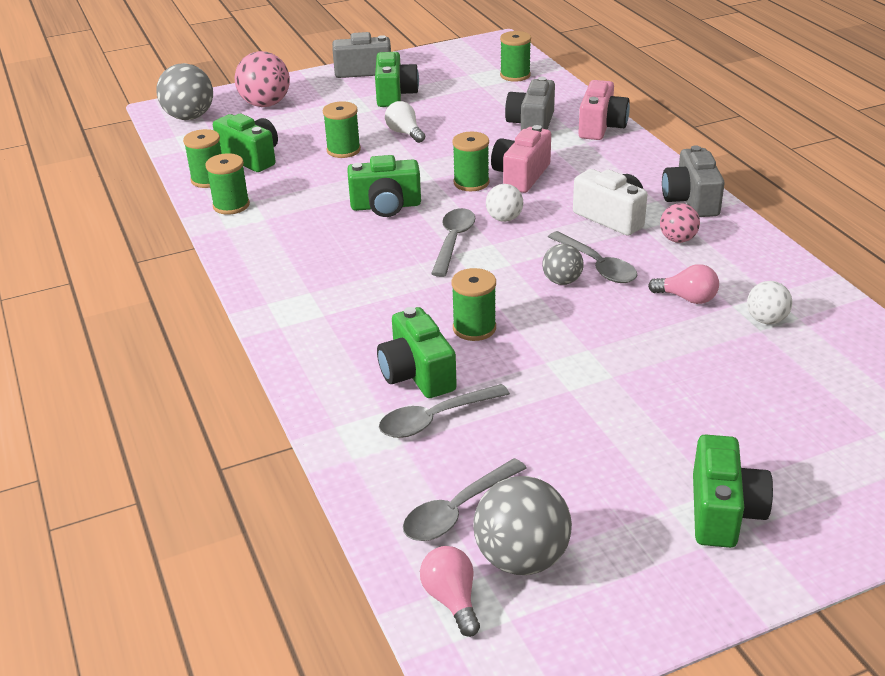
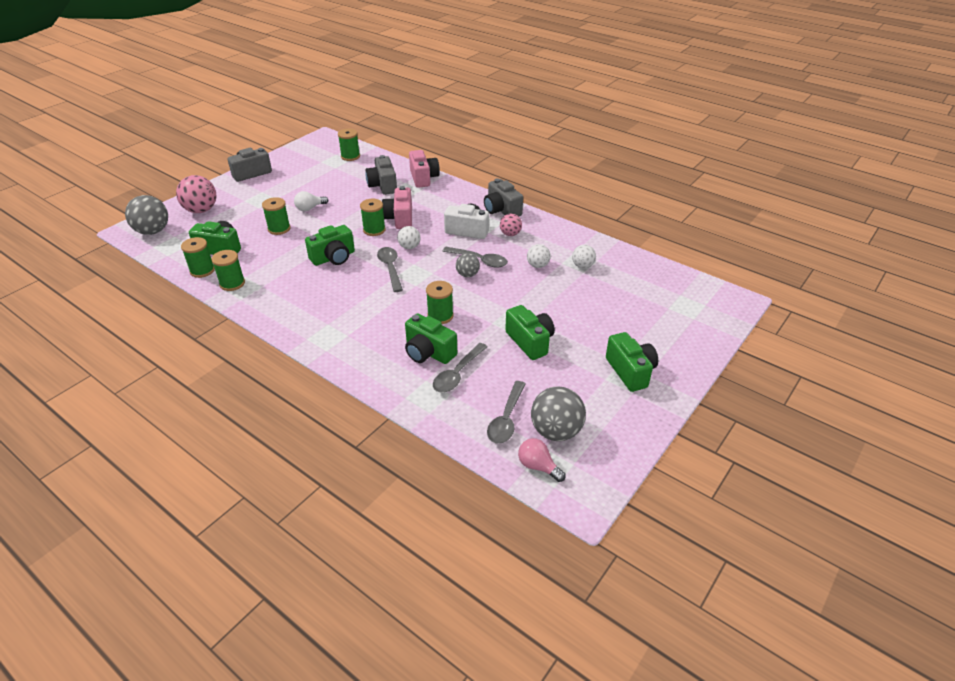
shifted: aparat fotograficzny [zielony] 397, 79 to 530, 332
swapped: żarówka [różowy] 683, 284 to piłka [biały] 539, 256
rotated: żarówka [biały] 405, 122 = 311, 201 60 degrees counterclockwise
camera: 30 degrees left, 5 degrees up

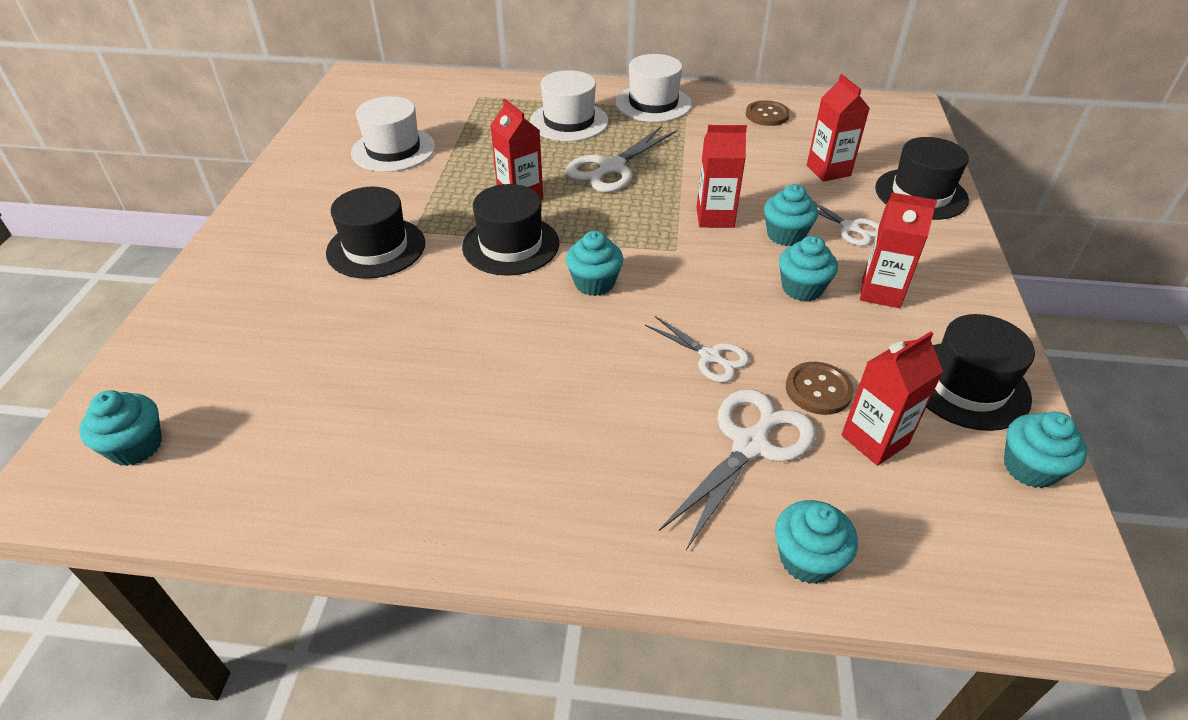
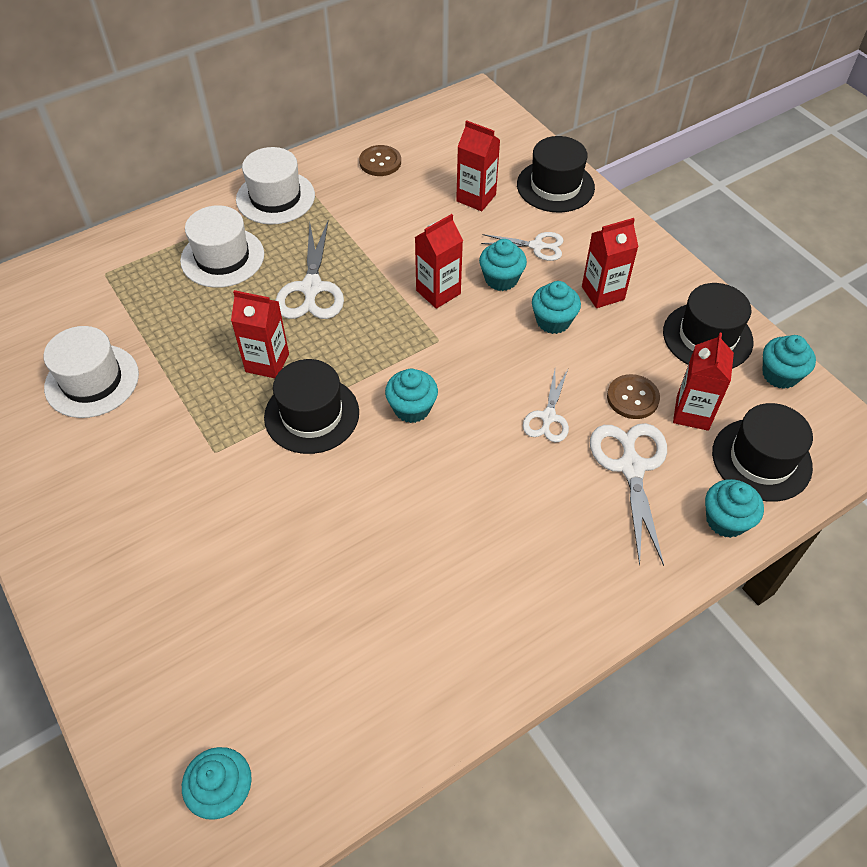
shifted: kapelusz [czarny] 375, 233 to 762, 452
rotated: nożyczki [biały] 697, 349 = 546, 406 105 degrees clockwise
camera: 40 degrees left, 10 degrees up

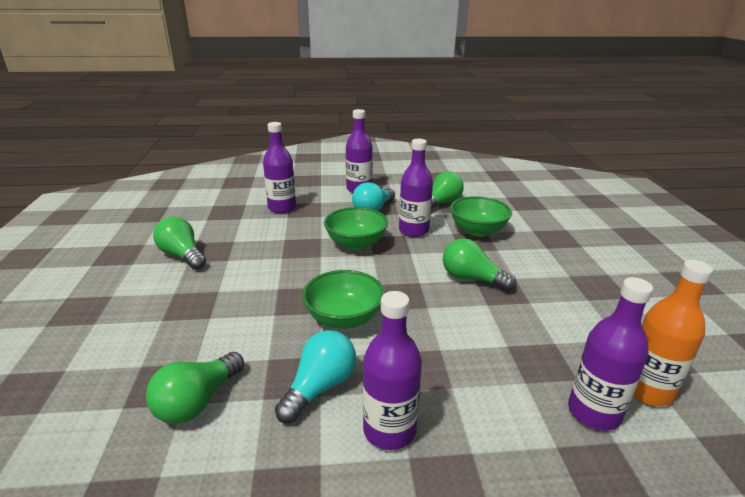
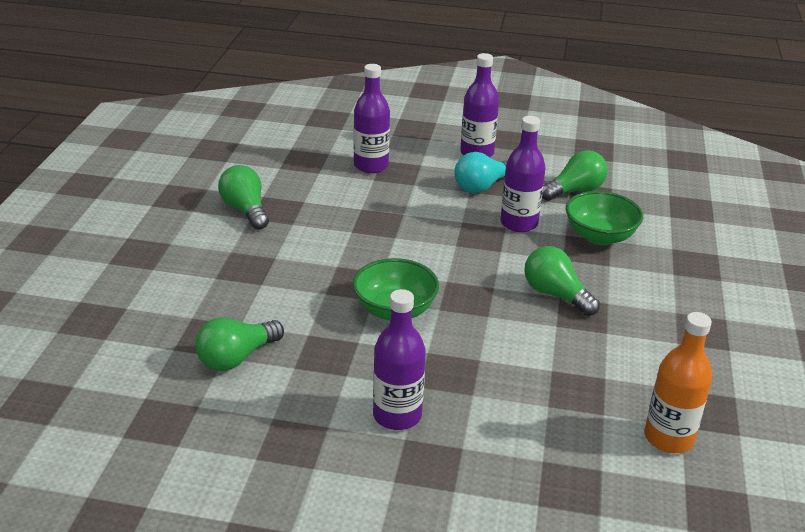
gone: żarówka [turkusowy] 315, 376; miska [zielony] 356, 228; butelka [fioletowy] 610, 354
camera: 15 degrees right, 5 degrees up

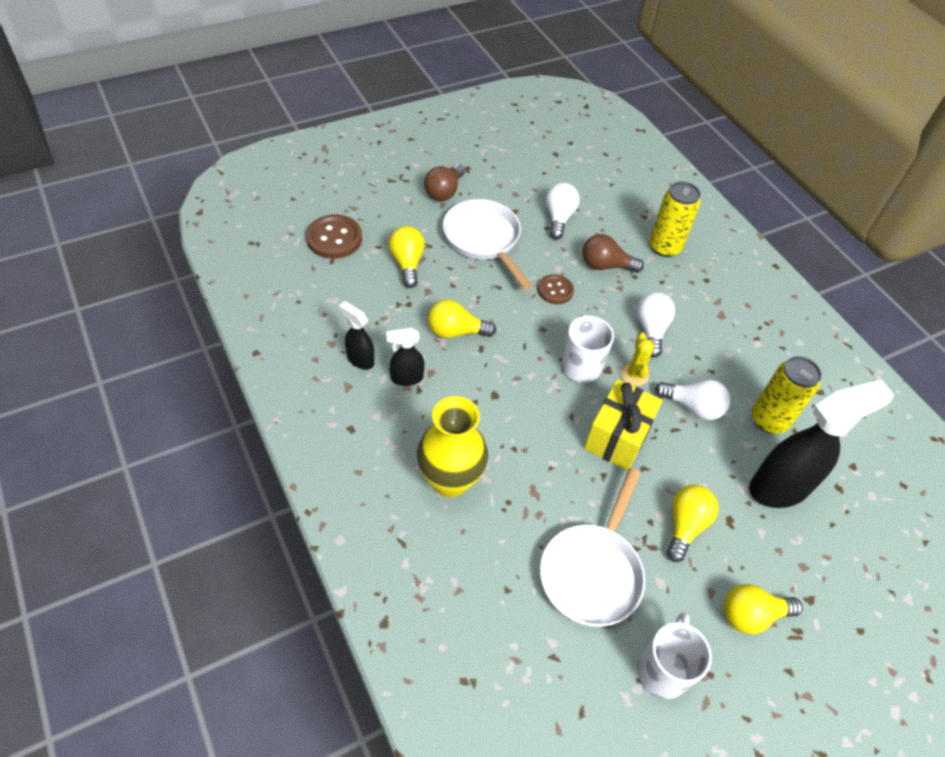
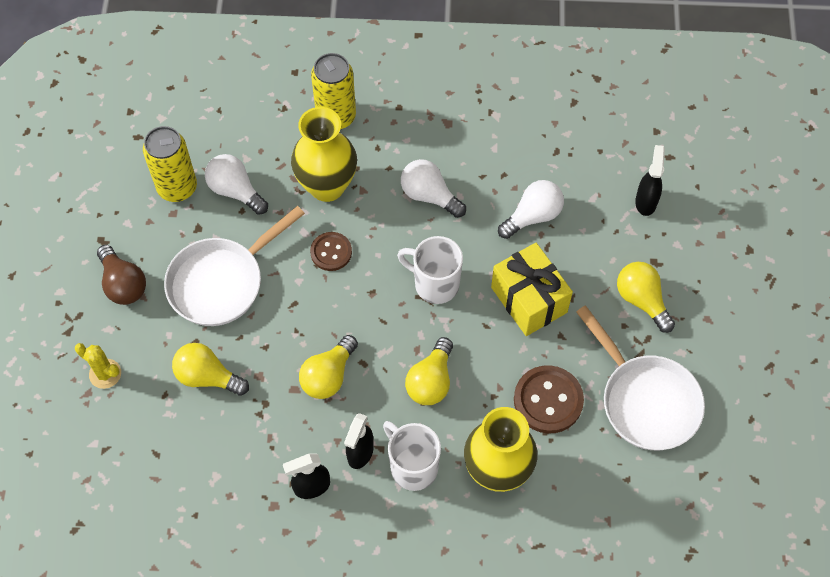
shifted: guzik [brązowy] 334, 236 to 549, 399; kaktus [żółty] 637, 359 to 98, 366; kubek [biały] 675, 655 to 412, 456; żarówka [żółty] 763, 609 to 429, 371; puszka [żółty] 787, 395 to 170, 164
swapped: żarówka [brązowy] 613, 253 to wazon [żółty] 324, 154
rotated: patelnia [biały] 488, 244 = 234, 266 45 degrees counterclockwise
scaled: spryskiwacz [czarny] 821, 444 = 650, 180 x0.50
camera: 55 degrees left, 10 degrees up

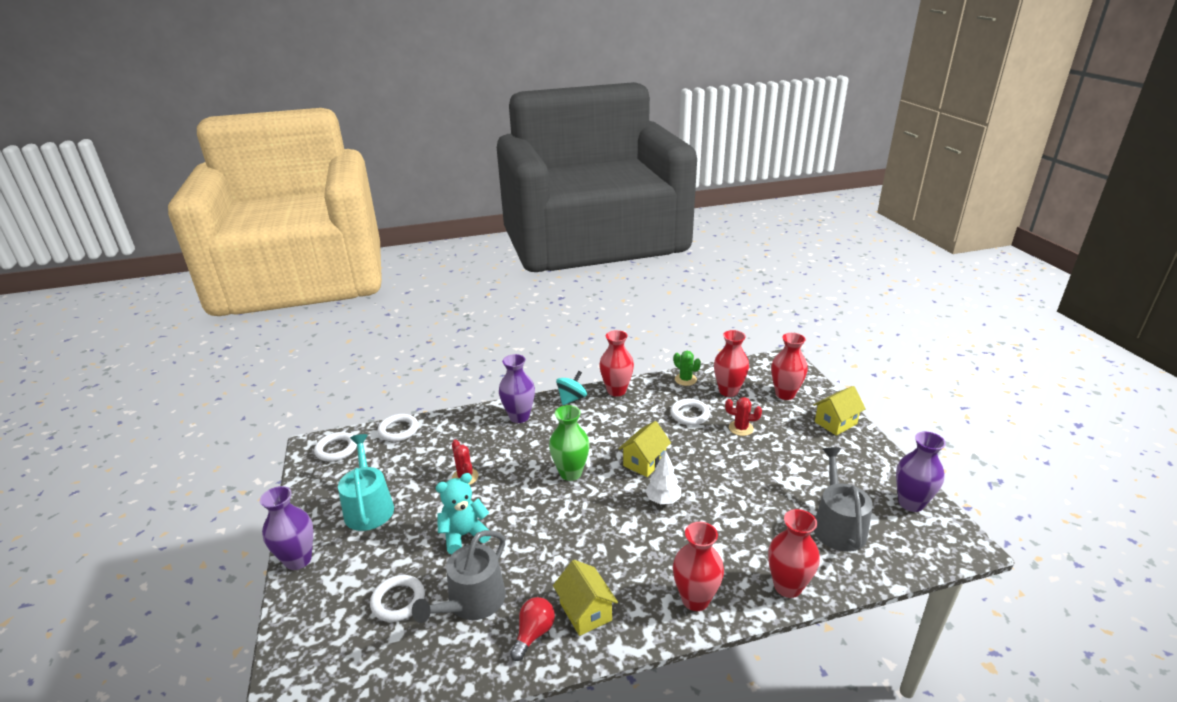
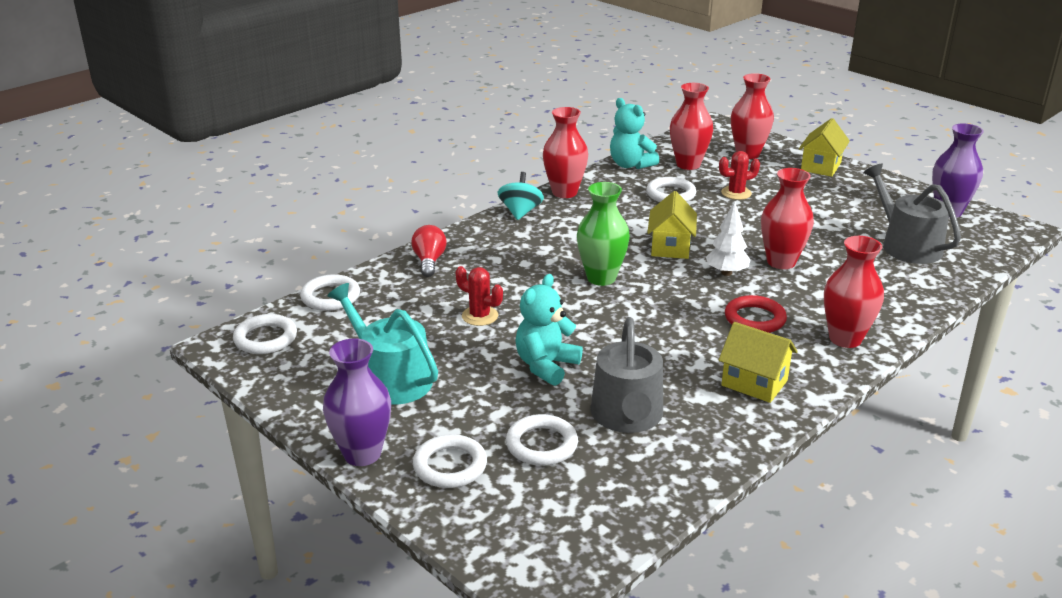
gone: wazon [fioletowy] 517, 388
new: pierścień [biały] 450, 461; pierścień [czerwony] 756, 314
shifted: żarówka [czerwony] 532, 629 to 429, 251; wazon [czerwony] 794, 553 to 787, 218
swapped: kaktus [zielony] 687, 368 to miś [turkusowy] 634, 133
camera: 30 degrees left, 0 degrees up

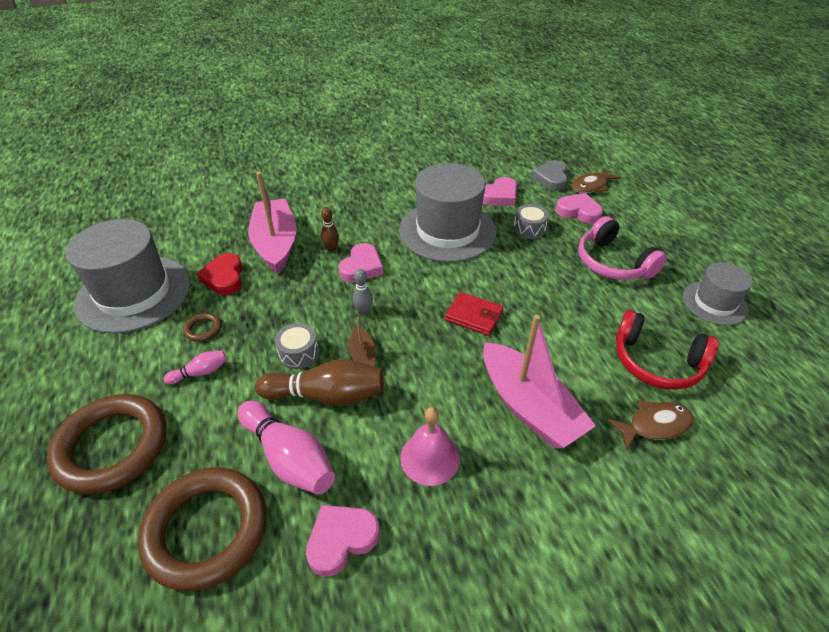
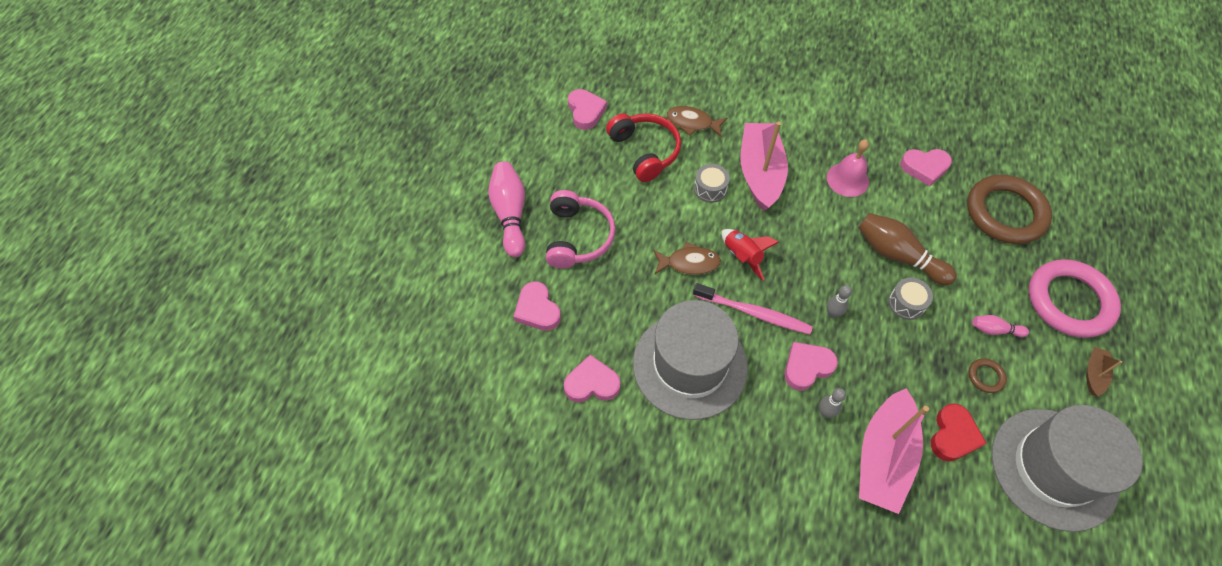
gone: serce [szary] 549, 175; kapelusz [szary] 718, 293
new: serce [różowy] 587, 109; szczoteczka do zębów [różowy] 753, 308
shifted: kręgiel [różowy] 286, 448 to 506, 209; łódka [brązowy] 362, 342 to 1104, 371; bęben [szary] 531, 221 to 712, 183; ryba [brązowy] 596, 180 to 687, 258
swapped: portfel [czerwony] 474, 314 to rakieta [czerwony] 750, 254
repainted: pierścień [brązowy] 106, 444 to pierścień [różowy] 1075, 298; kręgiel [brązowy] 330, 229 to kręgiel [szary] 832, 403
camera: 145 degrees left, 15 degrees up

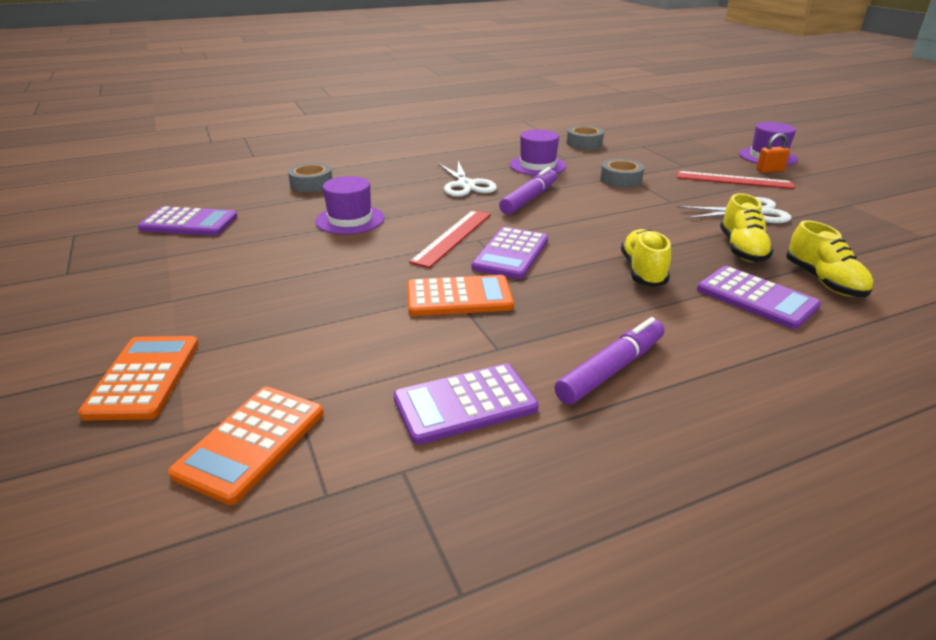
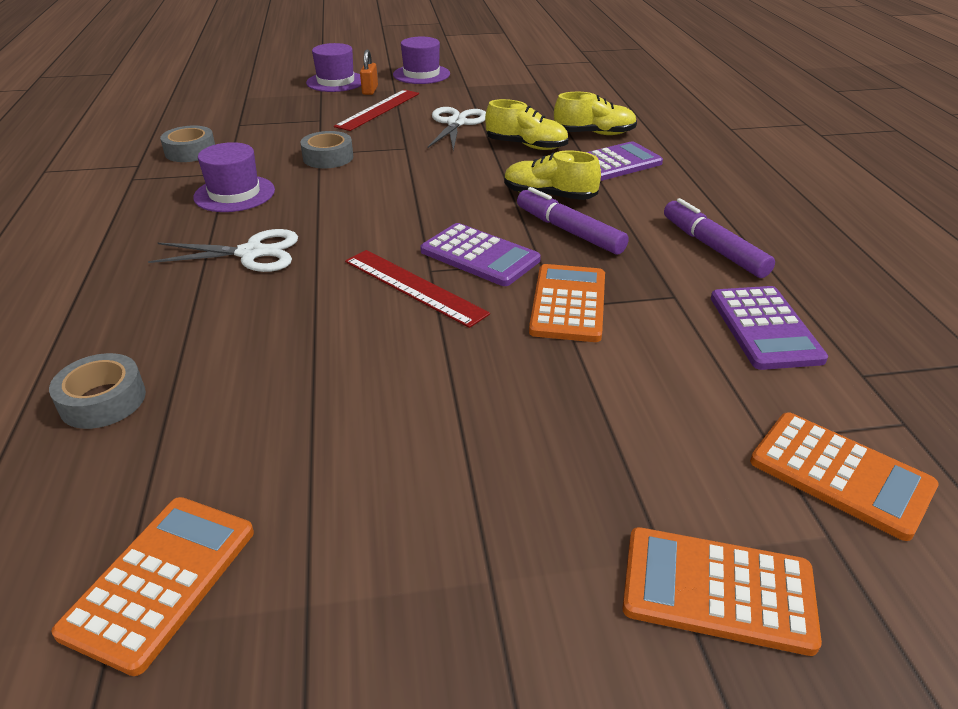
shifted: kapelusz [fioletowy] 350, 205 to 421, 60; flamaster [fioletowy] 528, 191 to 573, 221
repainted: kalkulator [fioletowy] 187, 221 to kalkulator [pomarańczowy] 152, 586
camera: 75 degrees left, 5 degrees up

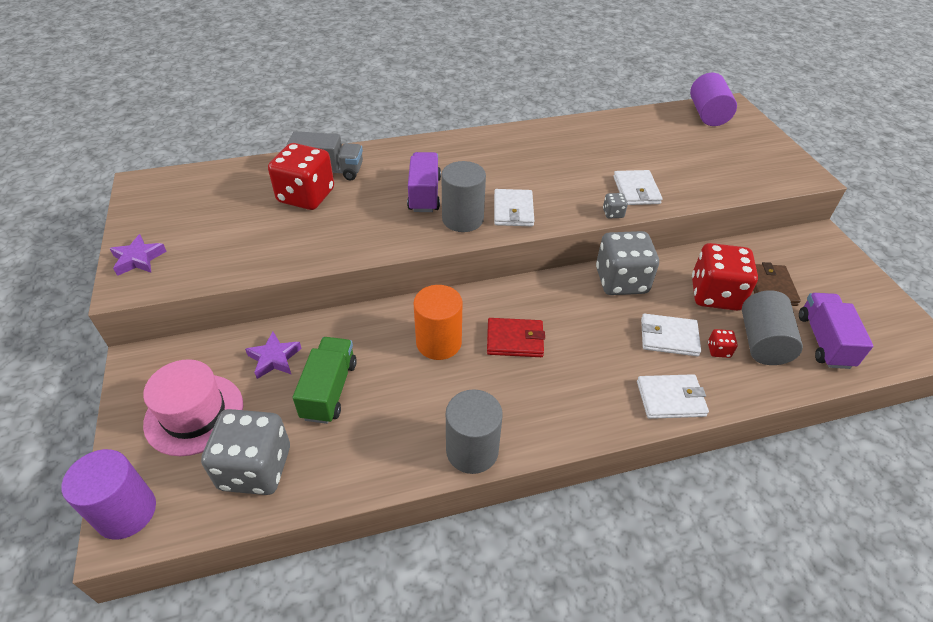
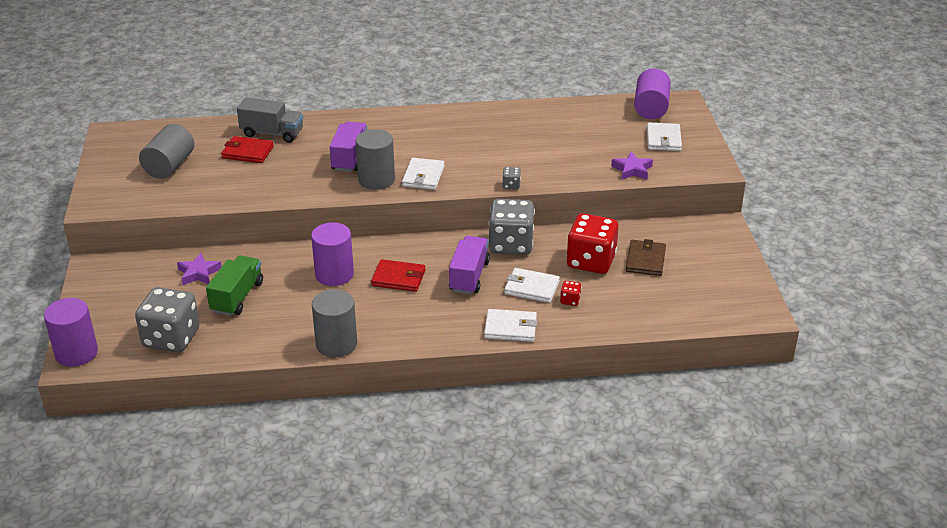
gone: kapelusz [różowy] 193, 407
shifted: gwiazda [fioletowy] 138, 255 to 632, 166; portfel [biały] 637, 187 to 664, 137; walec [szary] 772, 327 to 166, 151; ciężarówka [fioletowy] 836, 331 to 469, 265
swapped: kostka do gry [czerwony] 301, 176 to portfel [czerwony] 247, 149
repainted: walec [pomarańczowy] 438, 322 to walec [fioletowy] 332, 254
camera: 10 degrees right, 10 degrees down

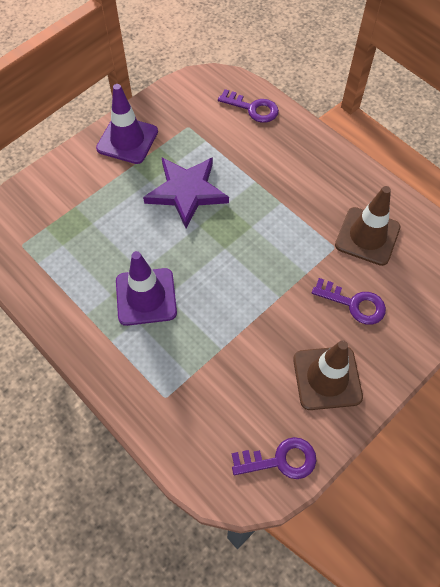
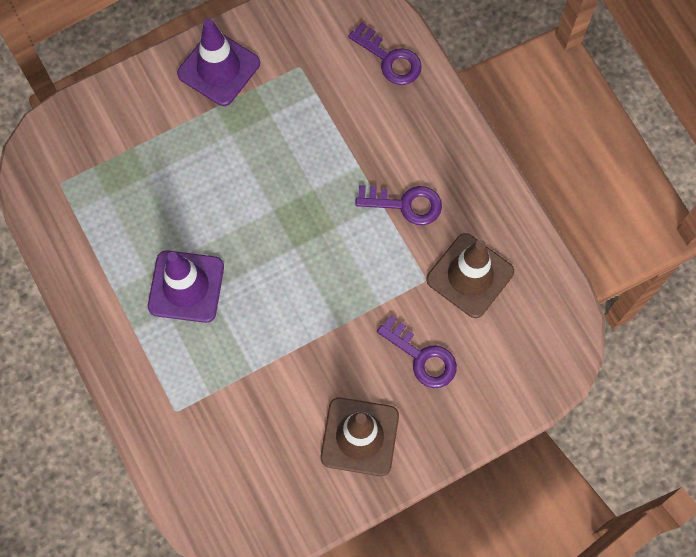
gone: gwiazda [fioletowy] 186, 192
shifted: klucz [fioletowy] 274, 458 to 398, 205
camera: 15 degrees right, 10 degrees up

